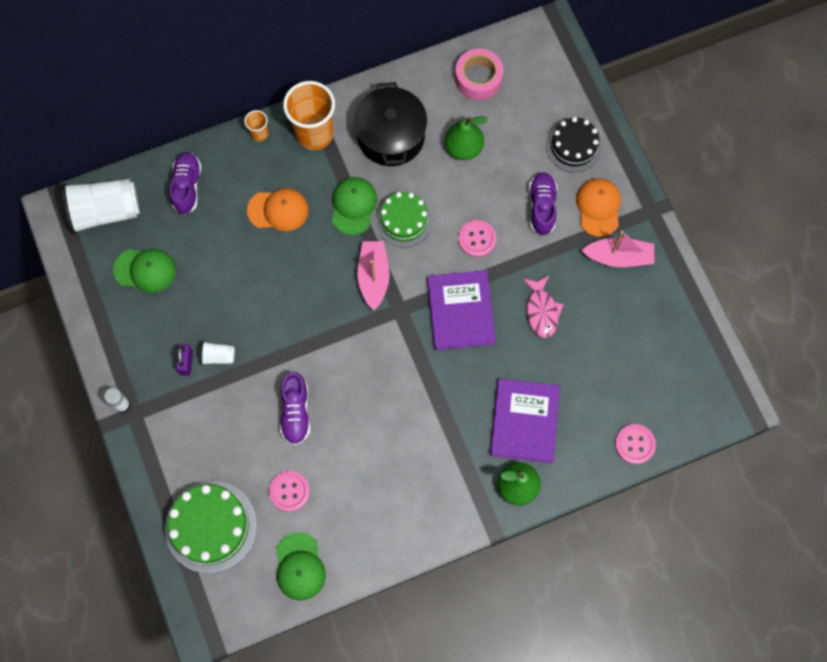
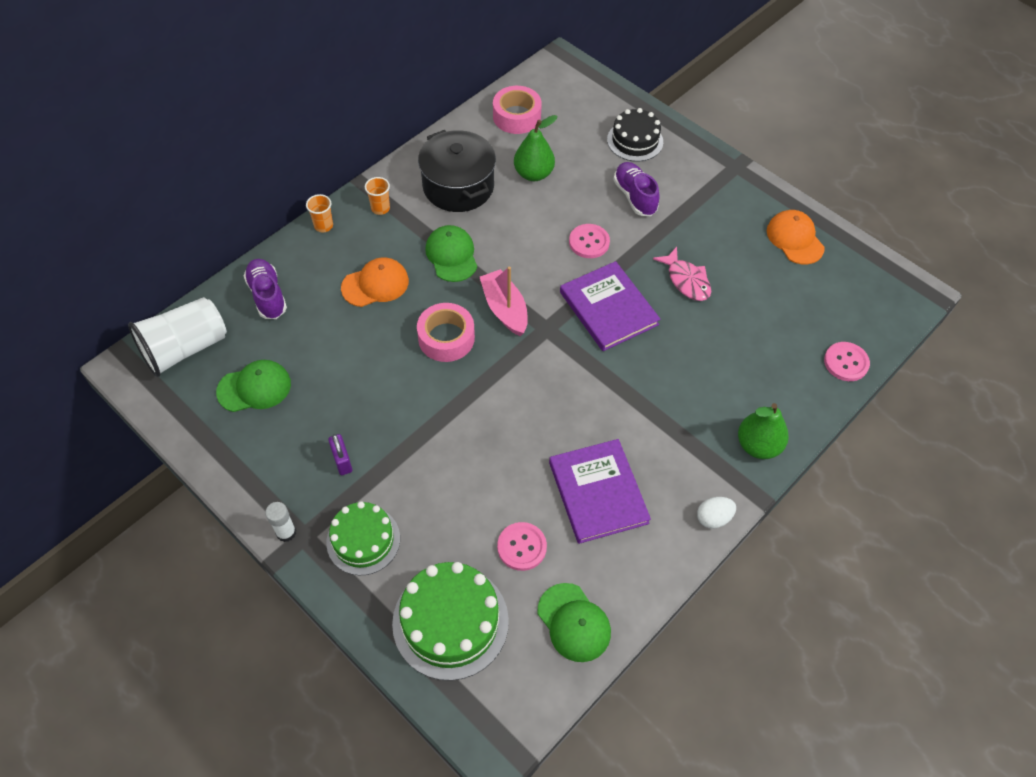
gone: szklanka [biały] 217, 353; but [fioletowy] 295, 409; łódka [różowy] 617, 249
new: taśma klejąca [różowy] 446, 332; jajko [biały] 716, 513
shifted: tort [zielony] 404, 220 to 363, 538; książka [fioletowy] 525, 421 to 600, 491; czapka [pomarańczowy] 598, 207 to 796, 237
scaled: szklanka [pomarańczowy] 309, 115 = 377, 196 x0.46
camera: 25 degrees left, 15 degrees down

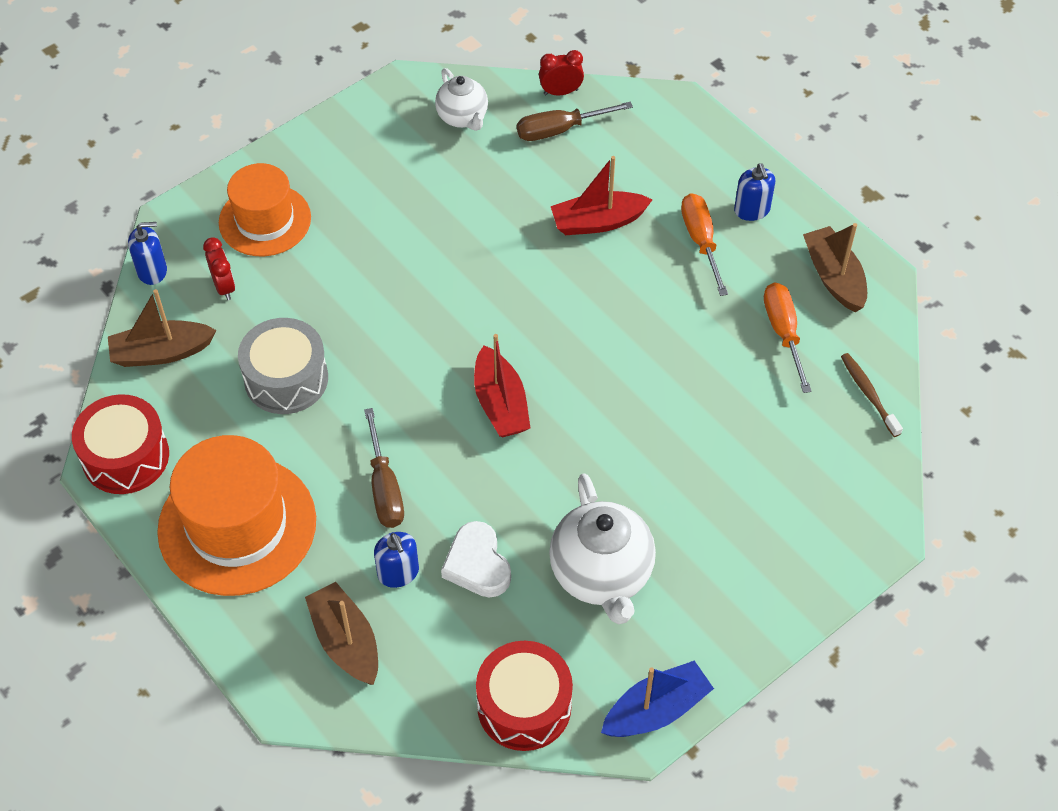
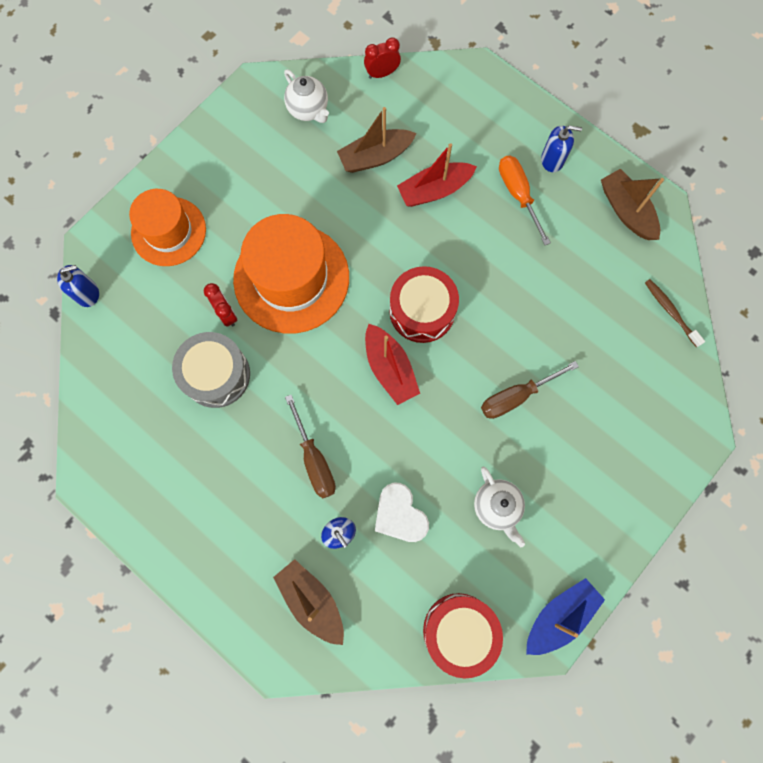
gone: śrubokręt [pomarańczowy] 788, 337
shifted: bęben [czerwony] 120, 444 to 424, 304; łódka [brązowy] 162, 328 to 377, 140; kapelusz [pomarańczowy] 236, 515 to 291, 274; budzik [czerwony] 219, 268 to 220, 305; śrubokręt [brązowy] 575, 121 to 530, 390
rotated: dozownik mydła [niebieski] 754, 192 = 561, 148 60 degrees counterclockwise
scaled: imbryk [biały] 602, 548 = 499, 507 x0.60
camera: 10 degrees left, 20 degrees up

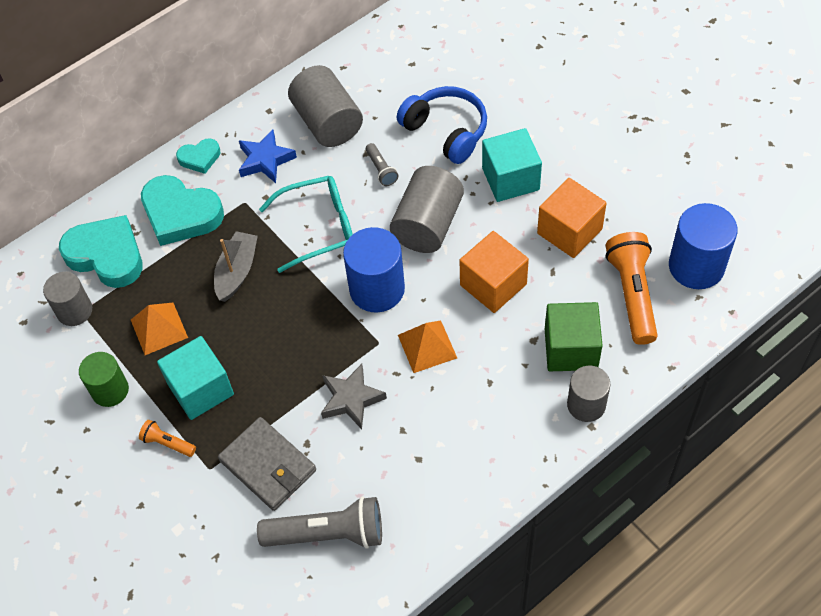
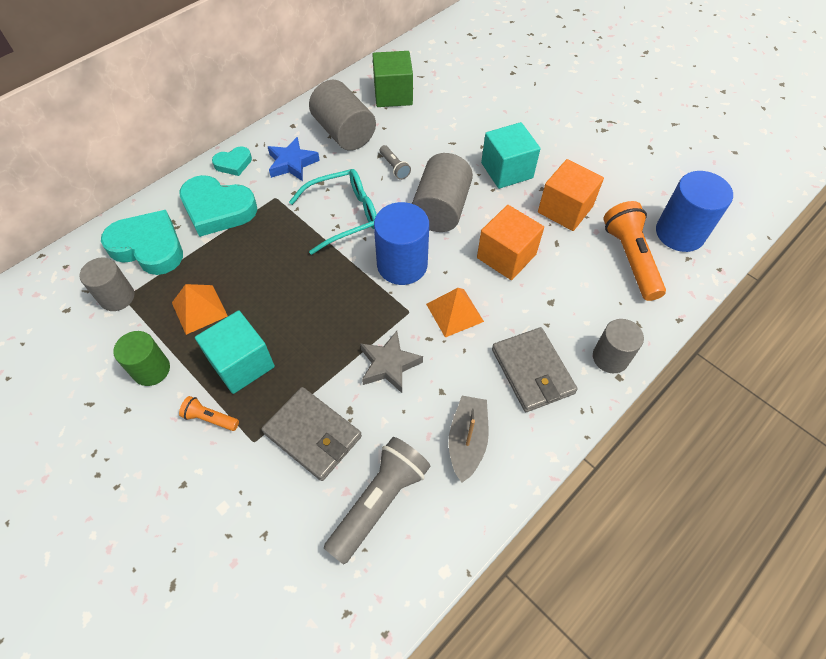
gone: słuchawki [niebieski] 442, 125
new: portfel [szary] 535, 369
shifted: łódka [szary] 236, 266 to 469, 439; sześcian [zielony] 574, 336 to 392, 79
rotated: latarka [szary] 319, 522 = 377, 500 45 degrees counterclockwise
camera: 10 degrees left, 0 degrees up

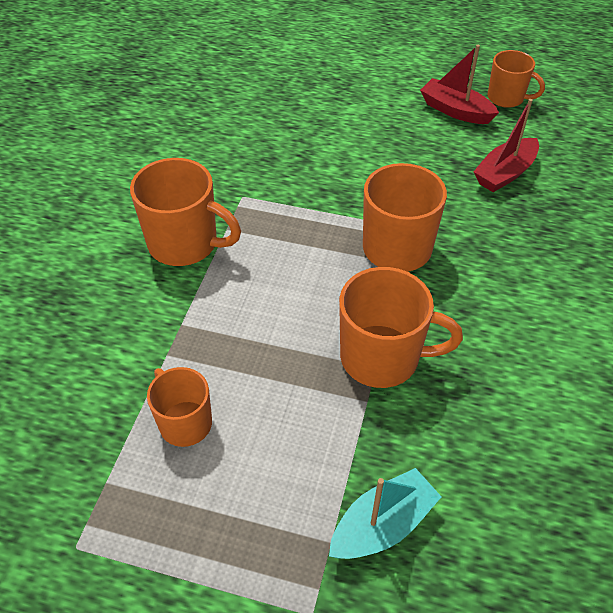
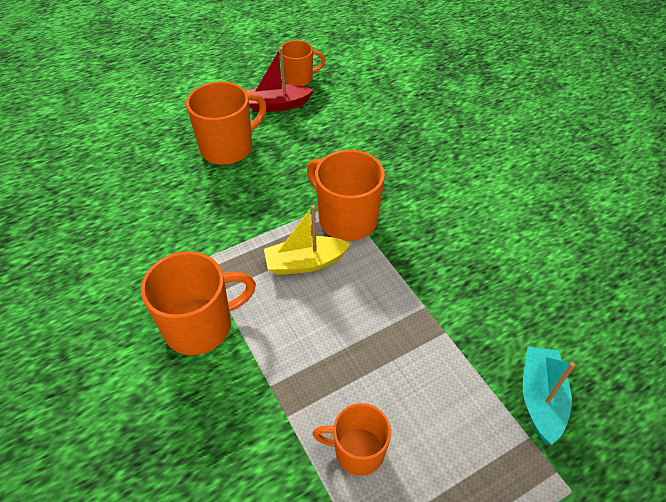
gone: łódka [czerwony] 506, 145
new: łódka [żółty] 307, 240
shifted: kubek [pomarańczowy] 401, 327 to 226, 123
camera: 45 degrees left, 0 degrees up

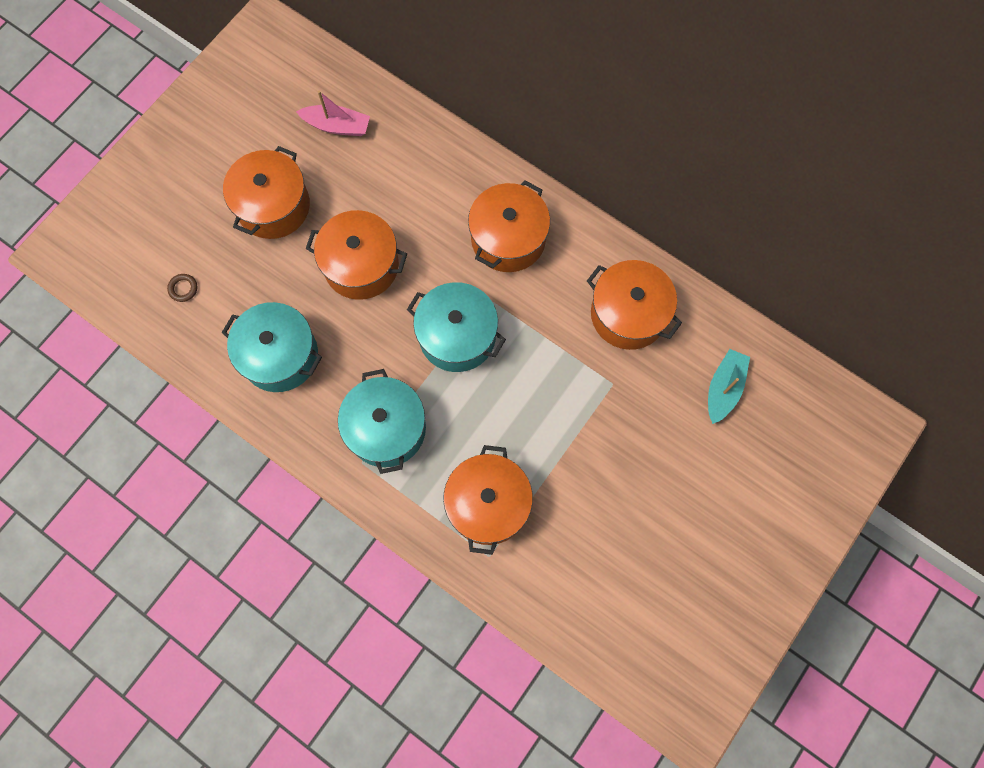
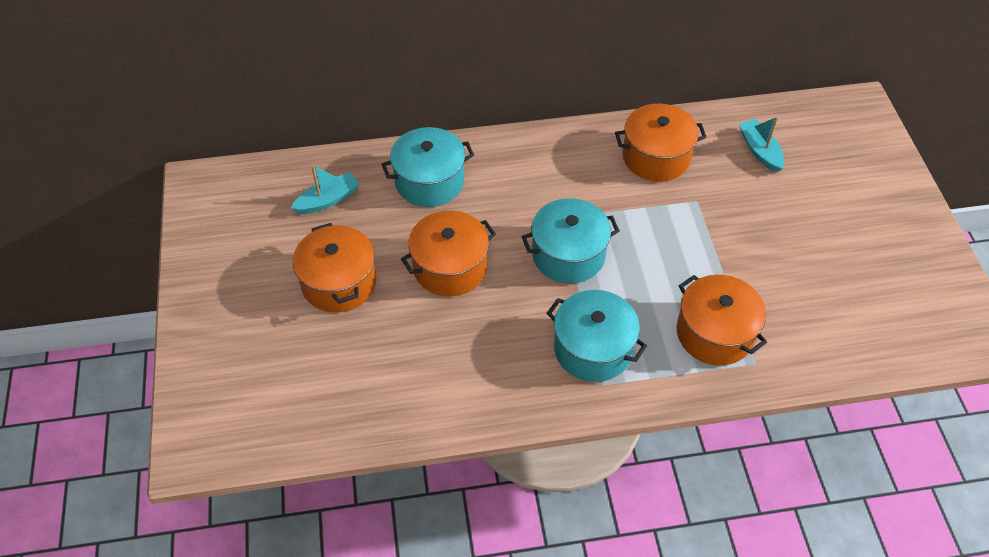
gone: pierścień [brązowy] 182, 288; garnek [pomarańczowy] 509, 226
shifted: garnek [turkusowy] 272, 347 to 428, 167
repainted: łódka [różowy] 333, 113 to łódka [turkusowy] 325, 189
camera: 45 degrees left, 20 degrees down

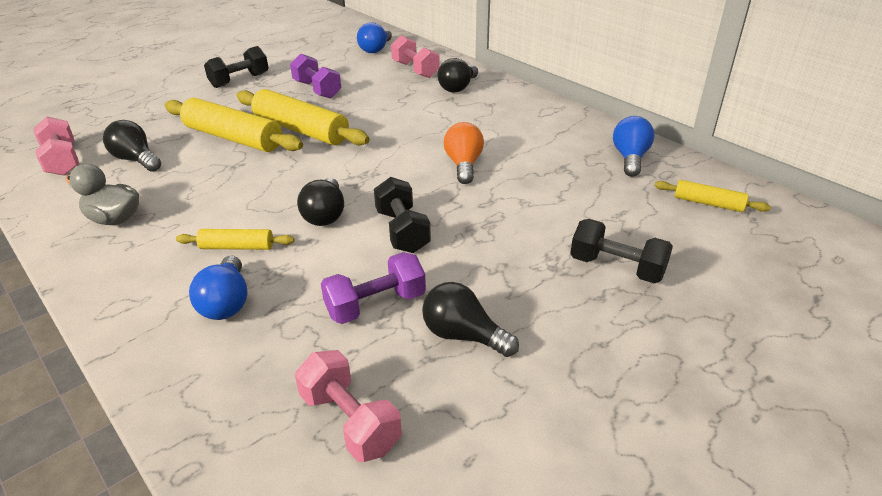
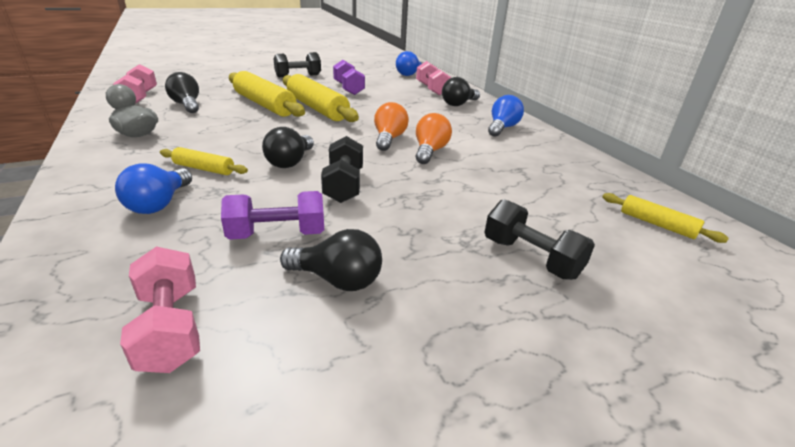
new: żarówka [pomarańczowy] 391, 126
shifted: żarówka [niebieski] 633, 146 to 506, 116
rotated: żarówka [czarny] 470, 319 = 331, 260 150 degrees clockwise
camera: 15 degrees right, 5 degrees down

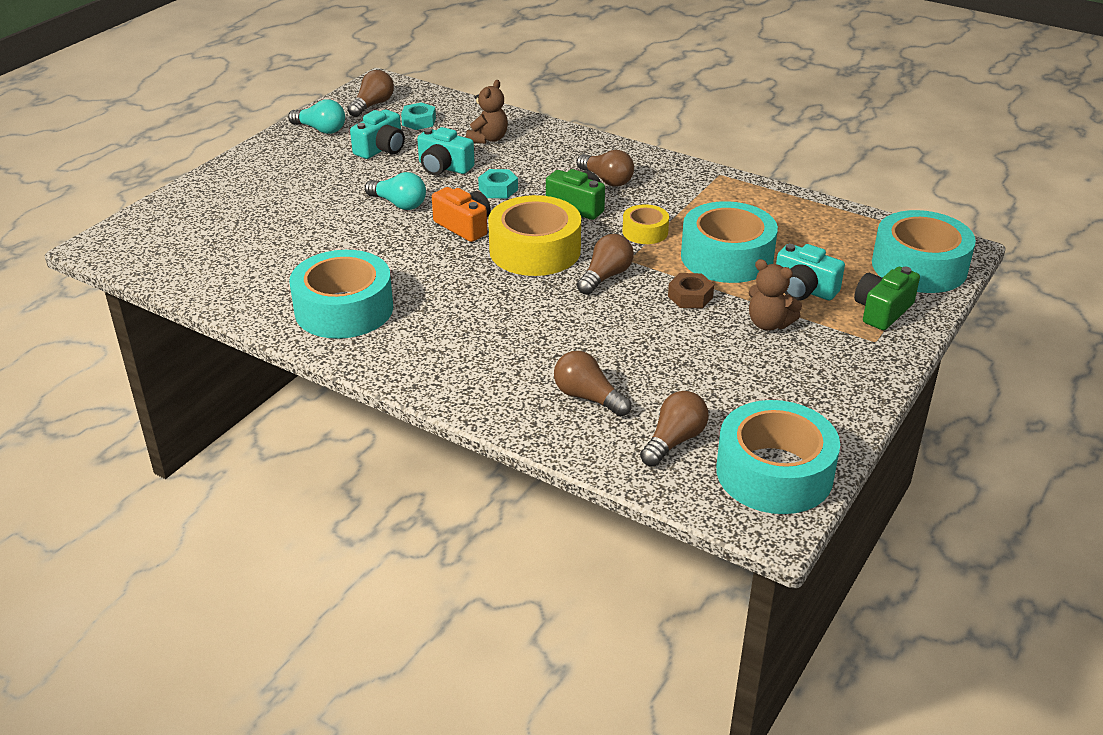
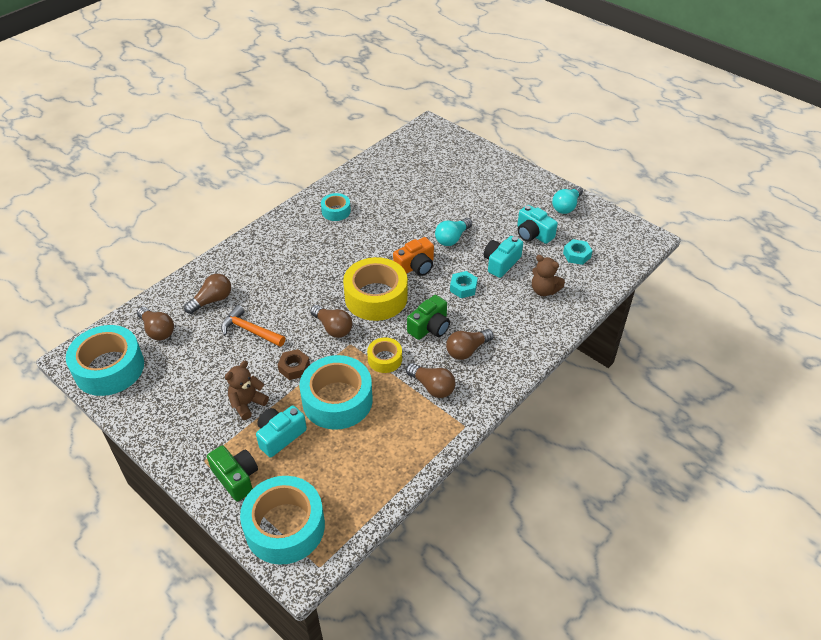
new: młotek [pomarańczowy] 253, 326
shifted: żarówka [brązowy] 370, 93 to 430, 380
scaled: taśma klejąca [turkusowy] 341, 294 = 336, 207 x0.51
camera: 100 degrees right, 10 degrees up

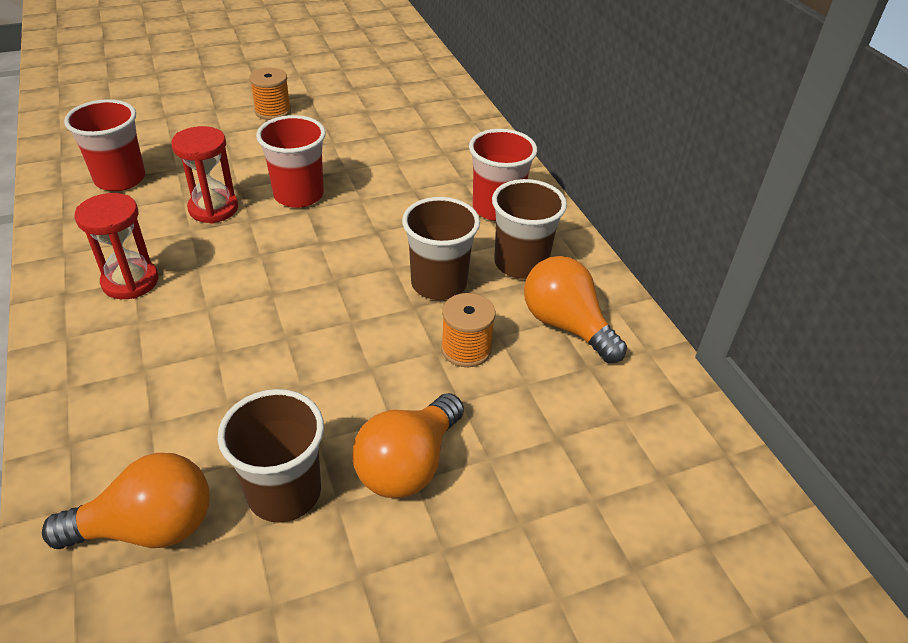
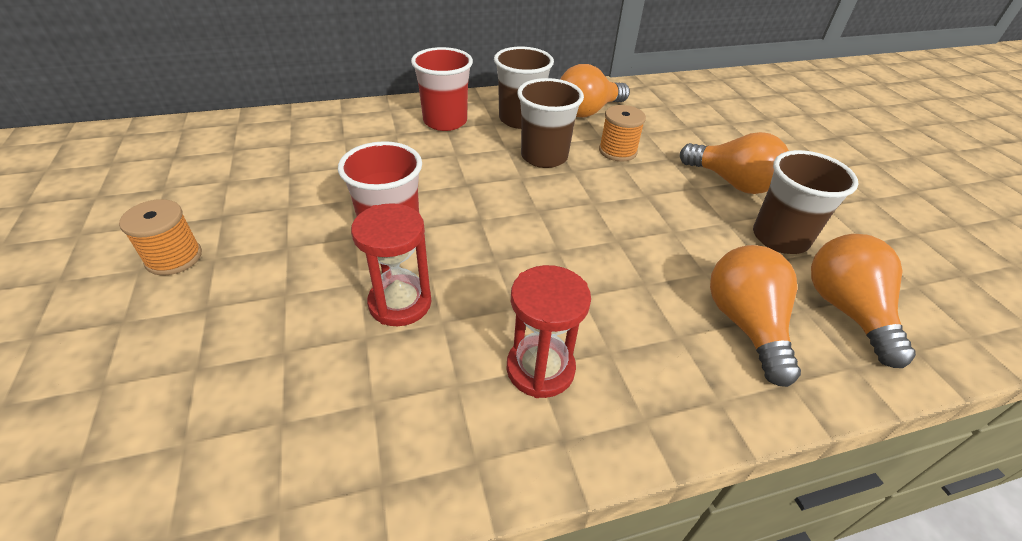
gone: szklanka [czerwony] 104, 145
new: żarówka [pomarańczowy] 755, 316
camera: 85 degrees left, 0 degrees up

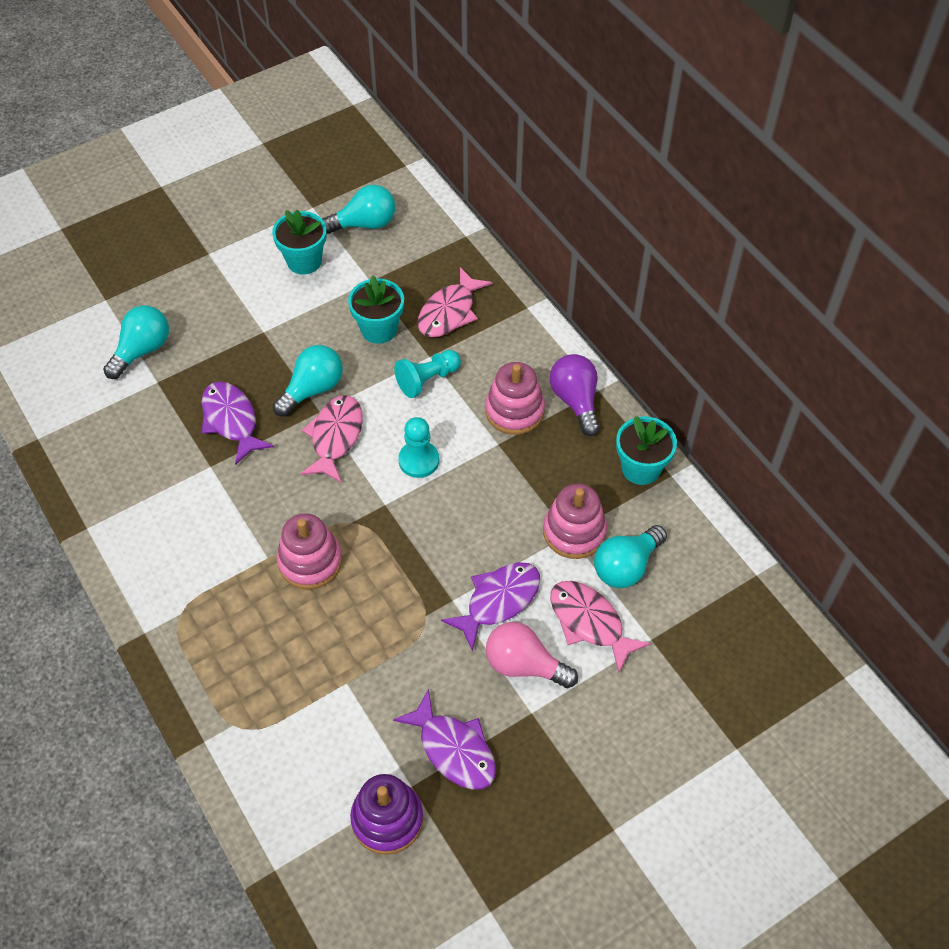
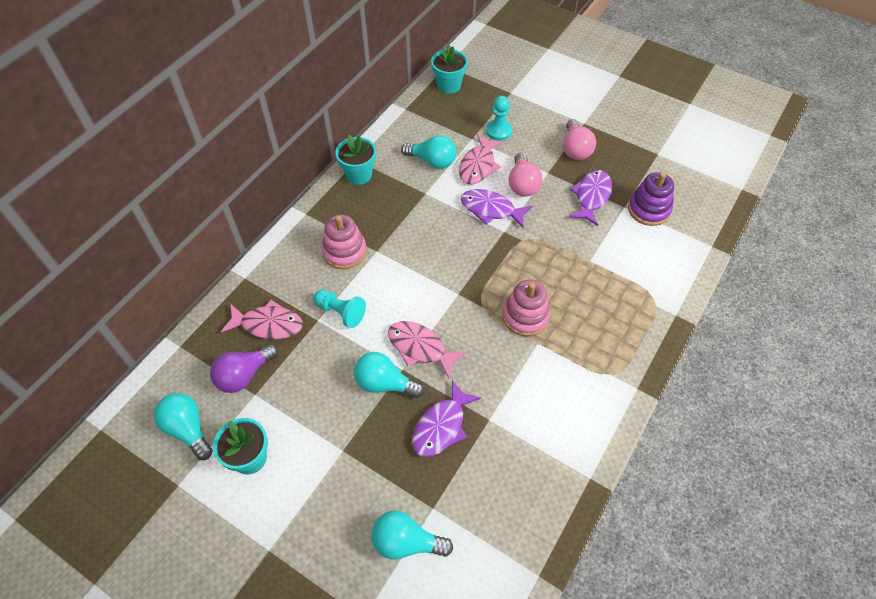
gone: zabawka nakładanka [różowy] 575, 521
new: żarówka [różowy] 579, 139
shifted: doniczka [turkusowy] 376, 310 to 449, 69; pionek [turkusowy] 418, 447 to 499, 118; żarówka [fioletowy] 575, 395 to 244, 368
rotated: ryba [różowy] 331, 439 = 427, 350 45 degrees clockwise
camera: 115 degrees left, 0 degrees up

